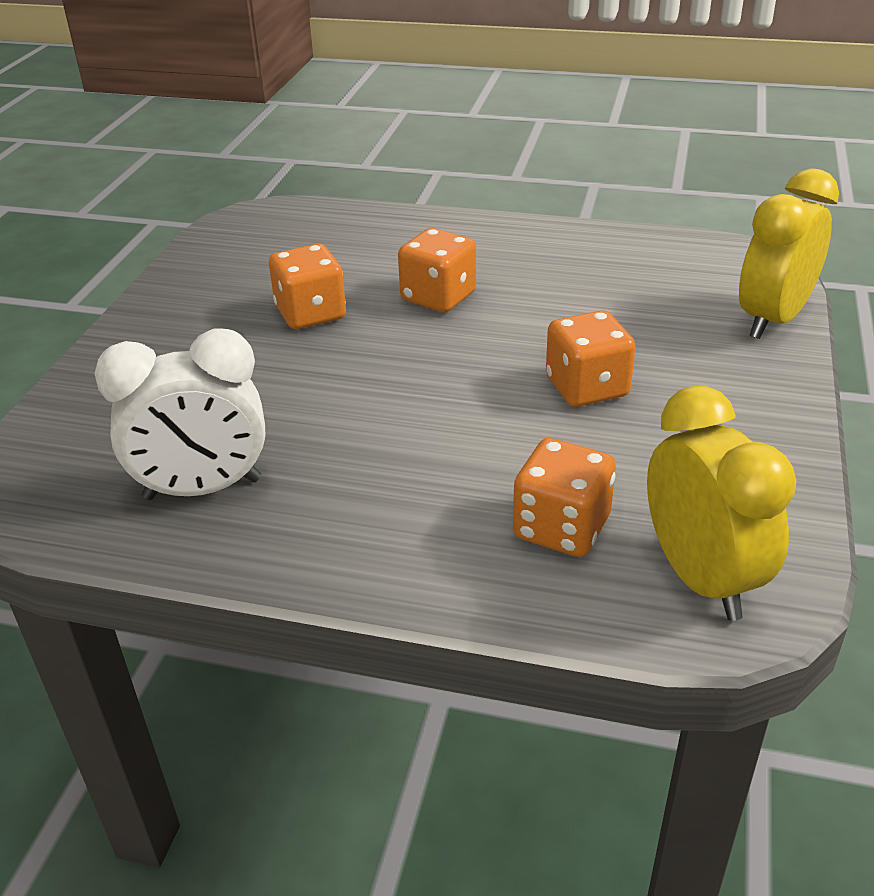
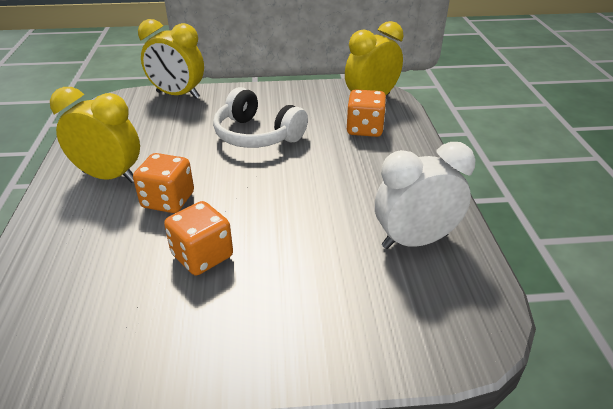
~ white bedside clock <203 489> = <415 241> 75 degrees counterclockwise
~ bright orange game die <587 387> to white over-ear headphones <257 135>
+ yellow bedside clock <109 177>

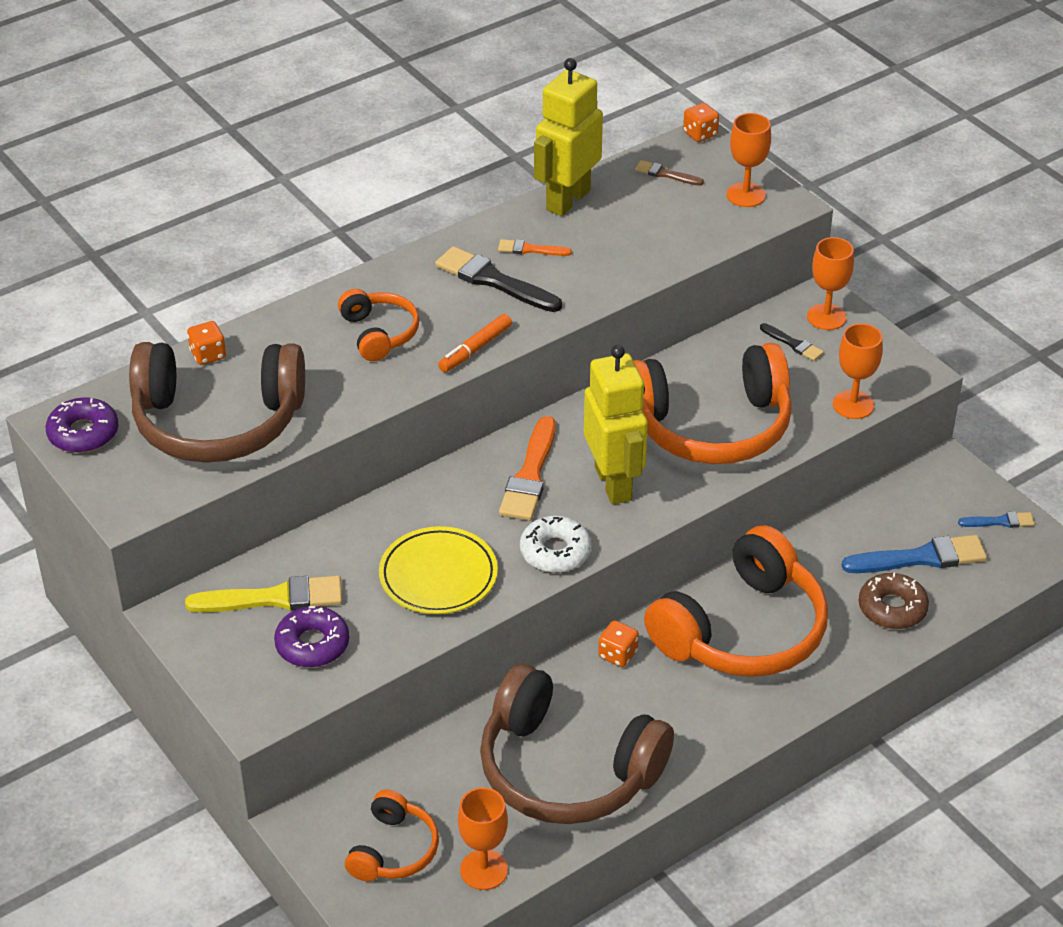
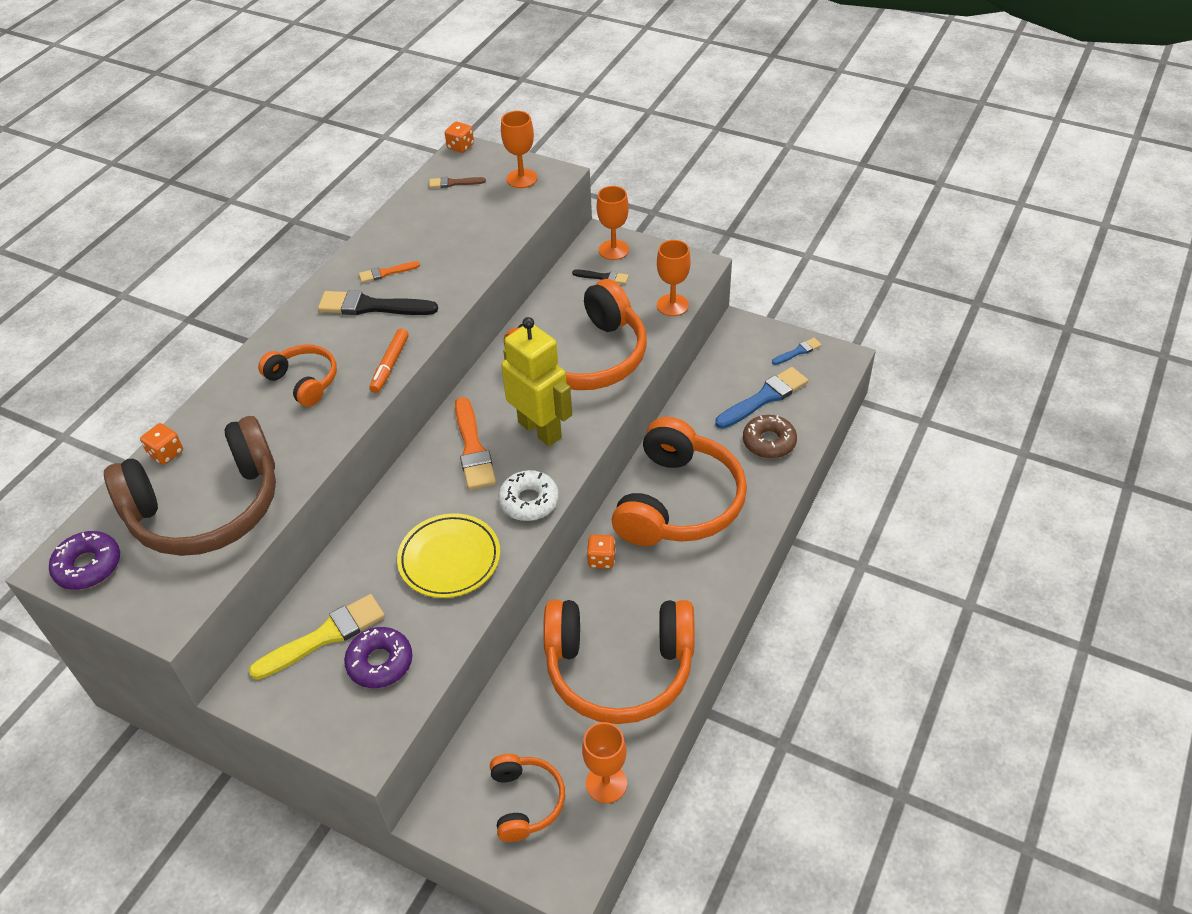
~ brown over-ear headphones <567 769> to bright orange over-ear headphones <619 668>
- yellow robot figure <567 200>

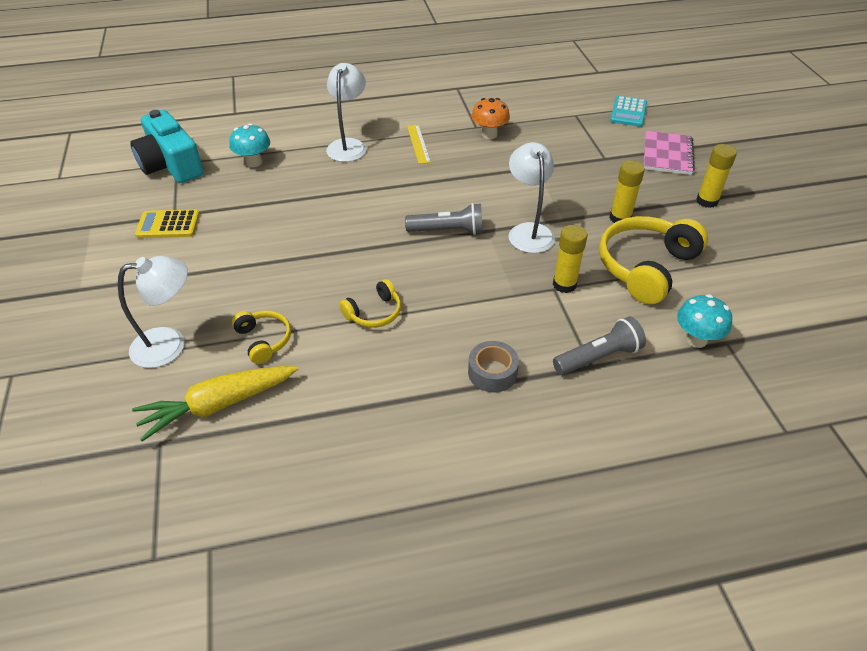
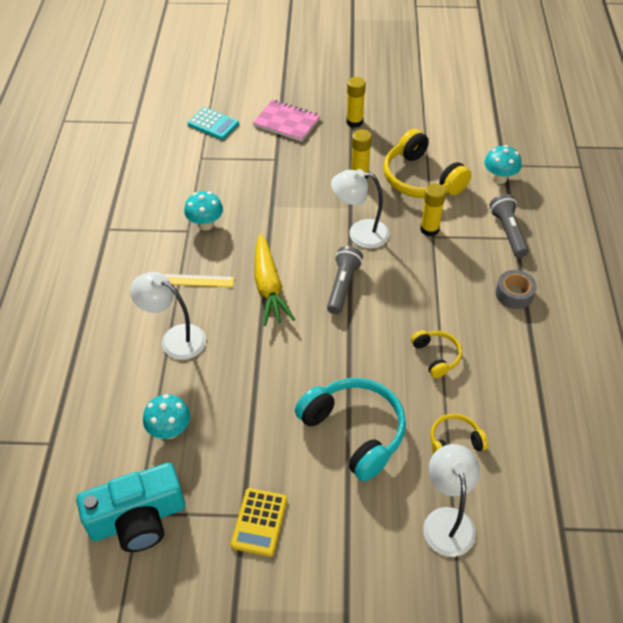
~ yellow carrot <218 405> to <269 286>
~ bright orange mushroom <489 134> to aqua mushroom <206 224>
+ aqua over-ear headphones <355 431>

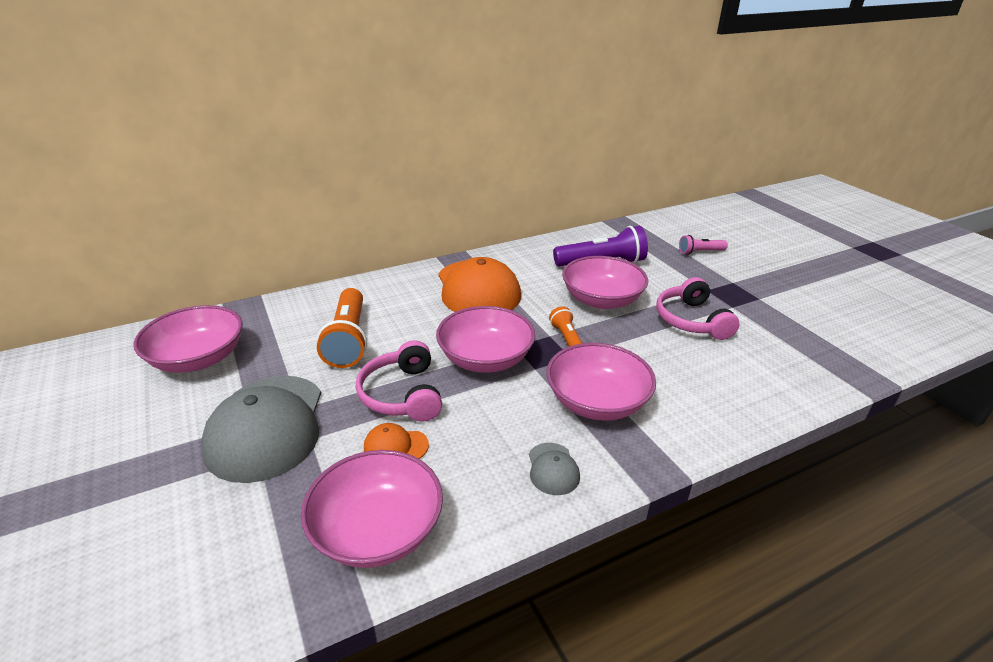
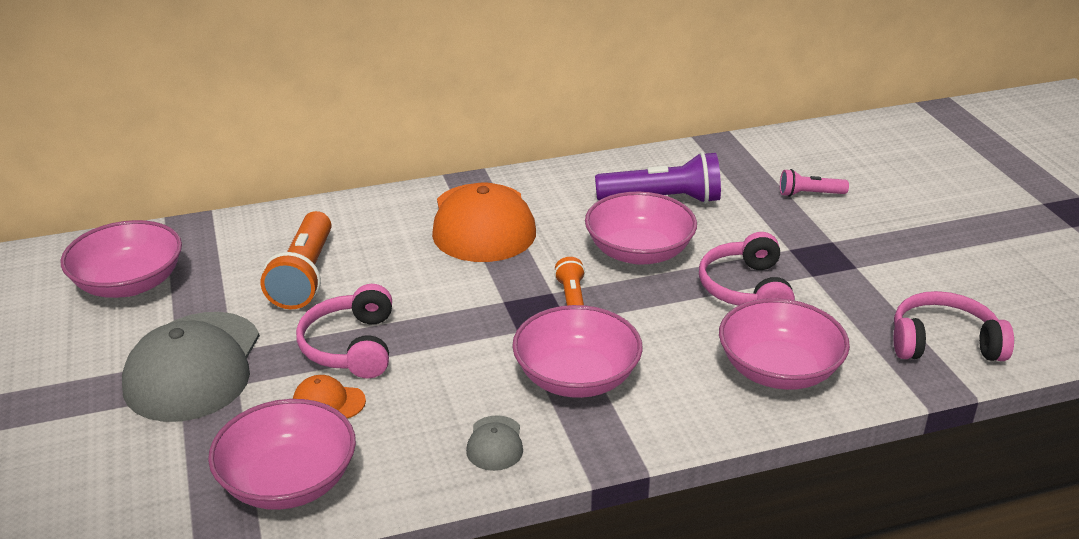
~ rosy deep dish <485 359> to <778 370>
+ rosy over-ear headphones <943 342>

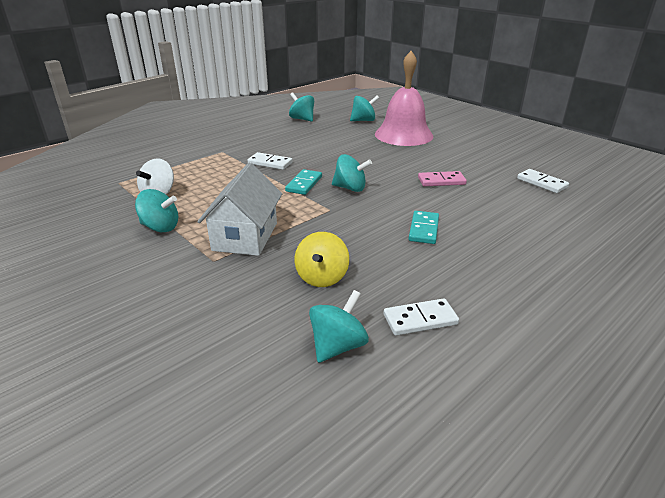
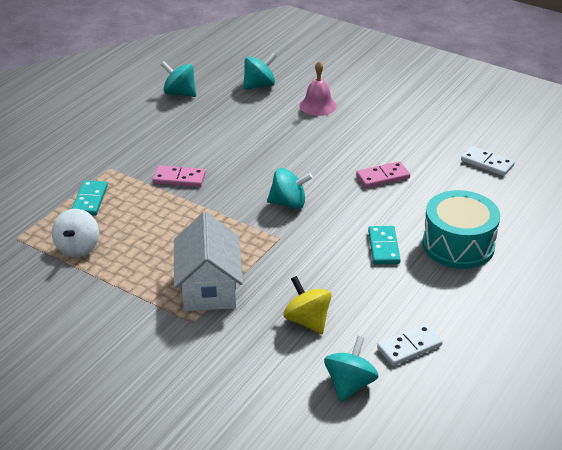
- aqua spinning top <160 227>
~ white domino piece <270 163> to rosy domino piece <179 178>
~ aqua domino piece <304 184> to <90 200>
~ yellow spinning top <322 277> = <307 321> 150 degrees clockwise
~ rosy bell <403 135> = <318 105> x0.51
+ aqua snare drum <458 245>

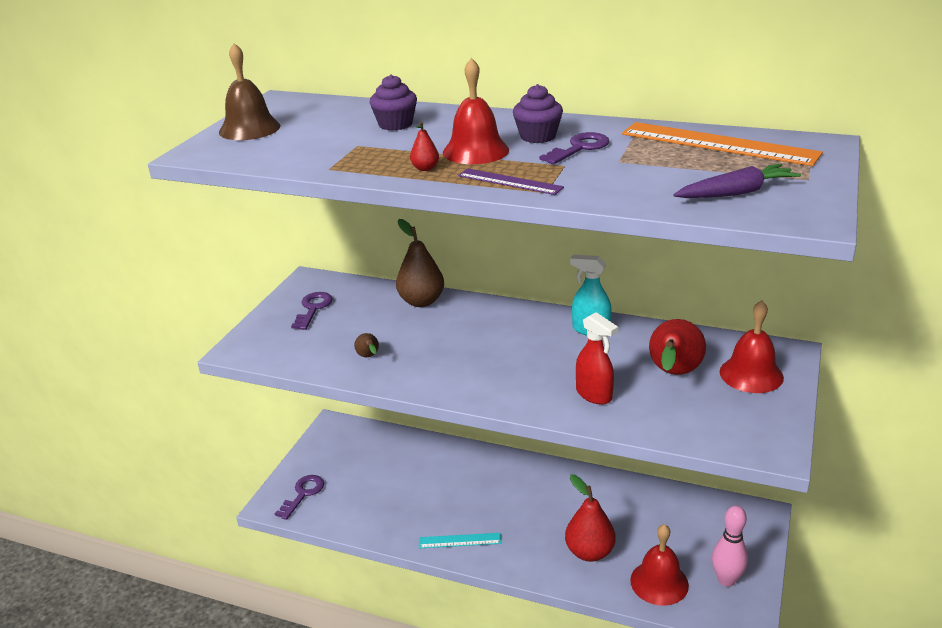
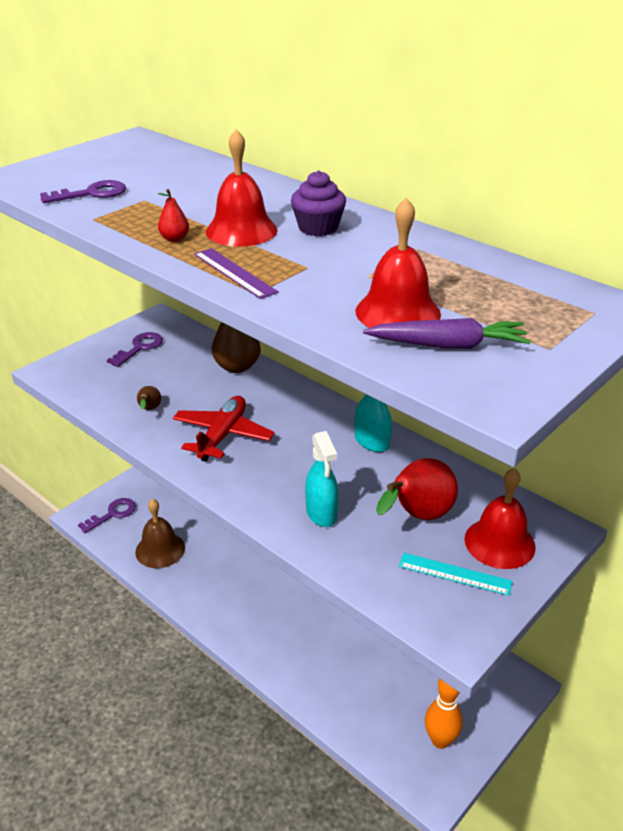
~ brown bell <249 129> to <160 549>
- purple cupcake <395 124>
~ aqua measuring stick <459 540> to <454 574>
~ purple latchkey <579 148> to <91 194>
- scarlet pear fruit <589 552>
~ scarlet spray cleaner <594 394> to aqua spray cleaner <321 513>
- bright orange measuring stick <718 144>
~ scarlet bell <659 582> to <398 312>
~ rosy skittle <726 580> to bright orange skittle <440 740>
+ scarlet aeroplane <222 435>

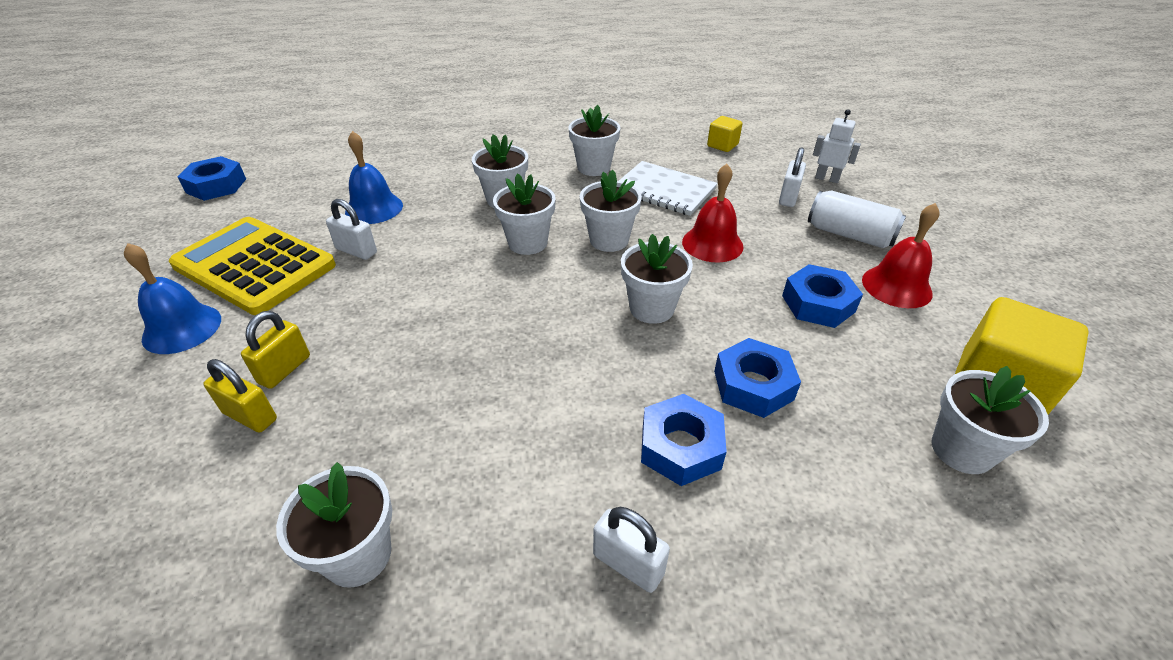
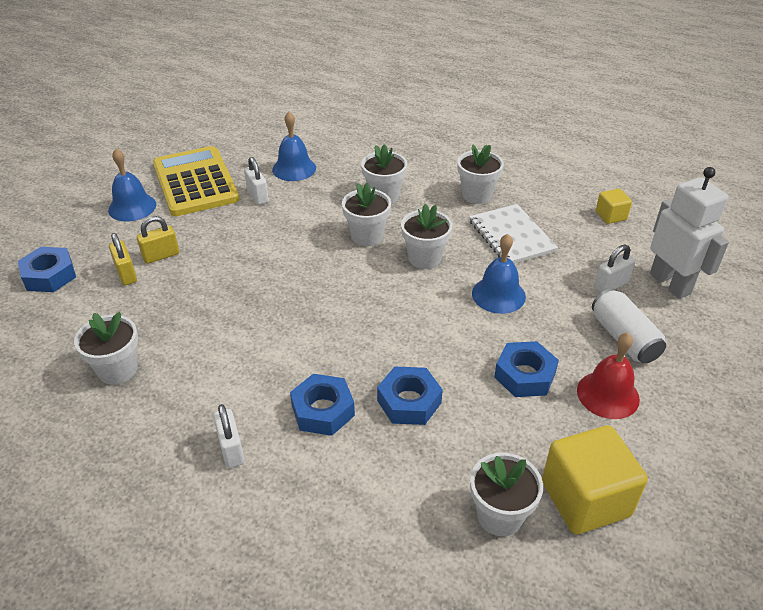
~ royal blue nut <216 186> to <49 275>
- white potted plant <651 308>
~ scarlet bell <712 244> to royal blue bell <498 295>
~ white robot figure <827 179> = <670 284> x1.91

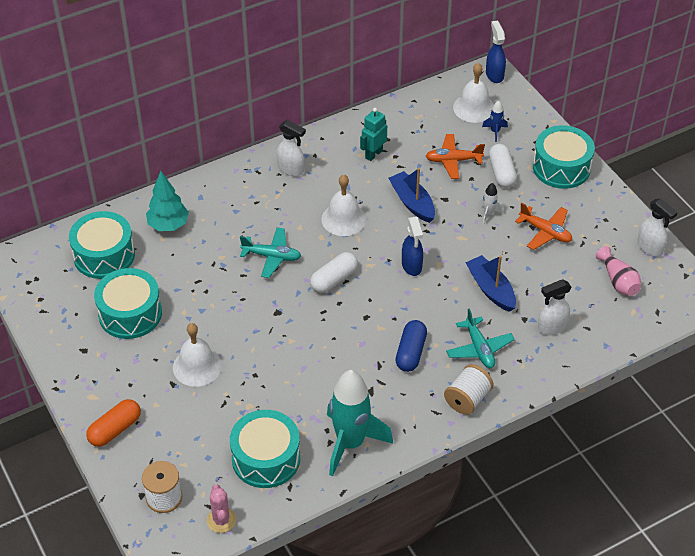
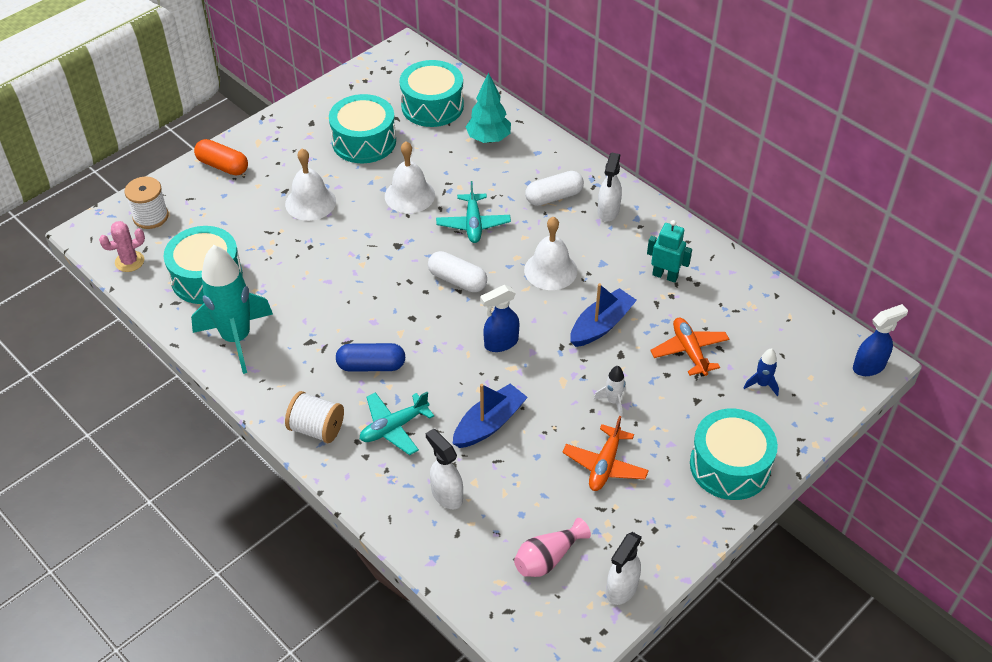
~ white bell <474 108> to <409 195>
~ white capsule <501 173> to <554 197>

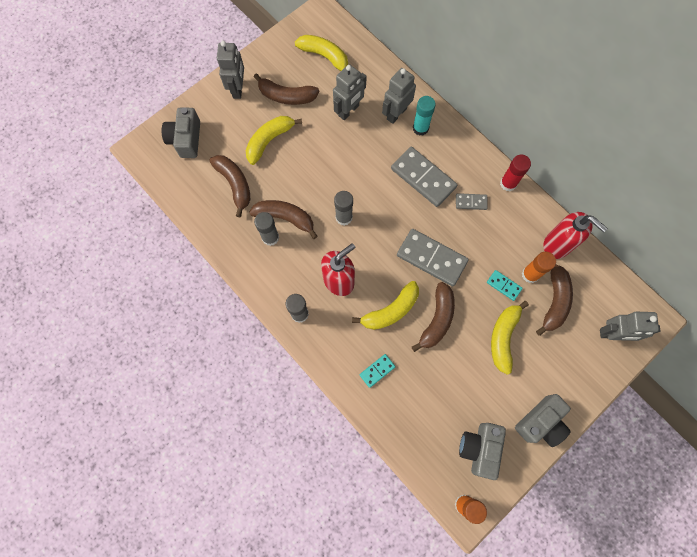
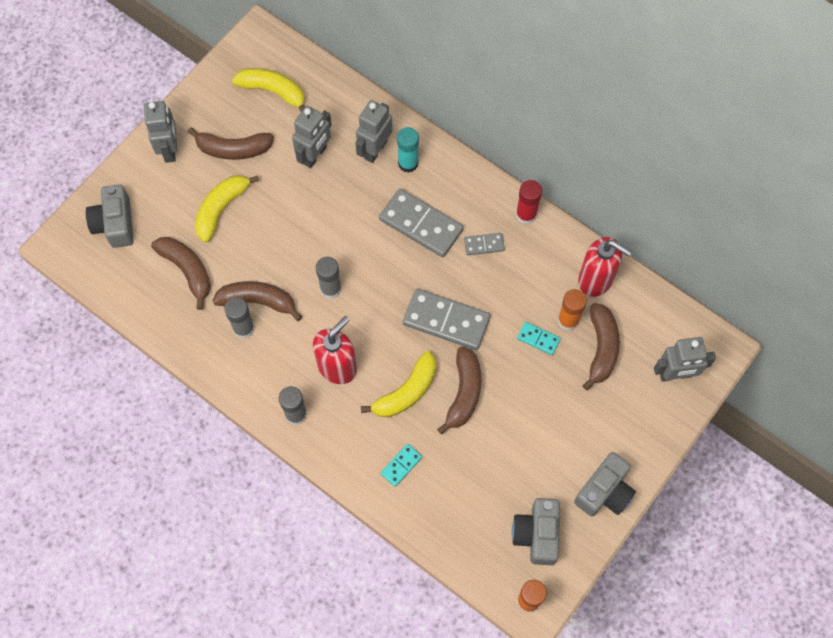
- yellow toy banana <503 337>

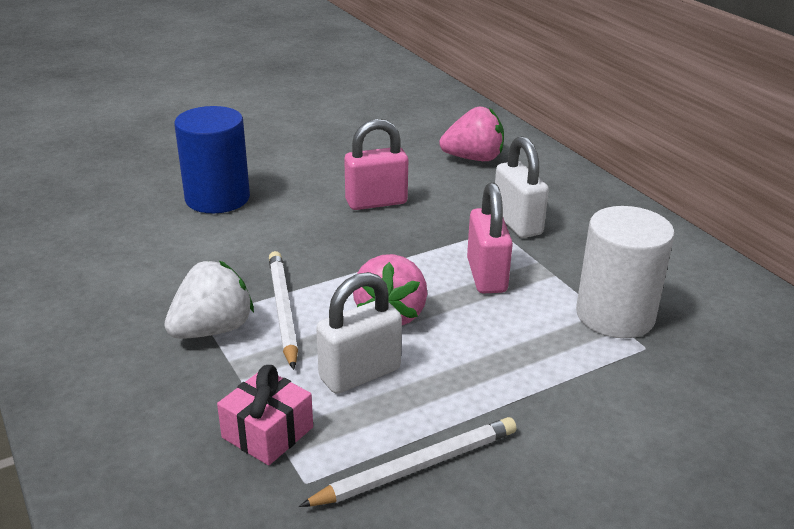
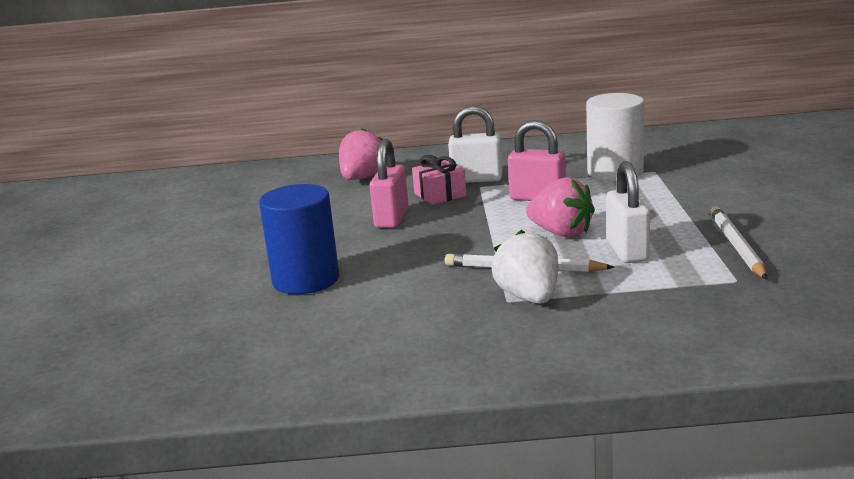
~ rosy present <267 432> to <440 195>

